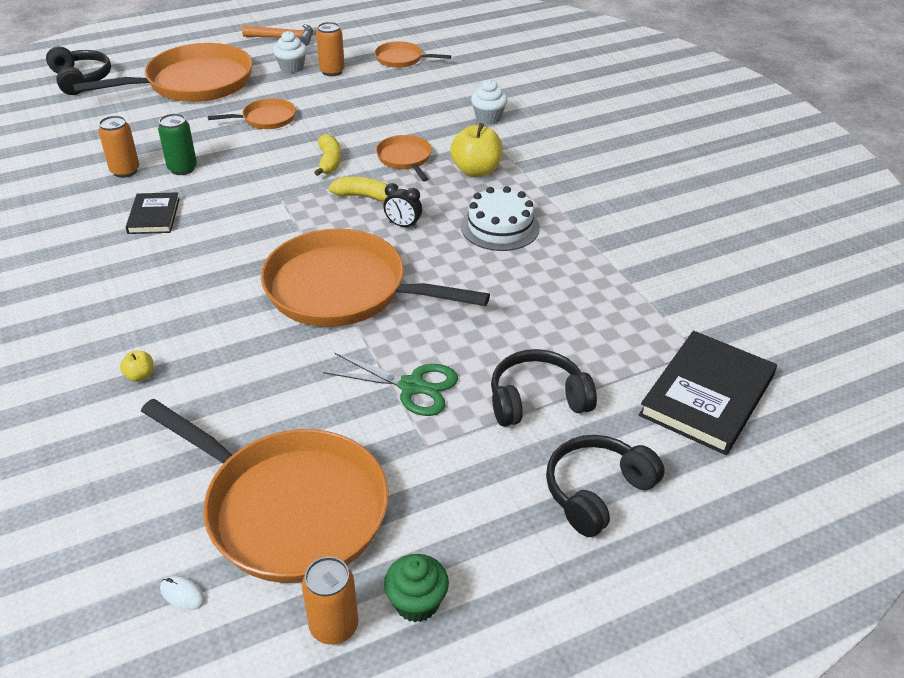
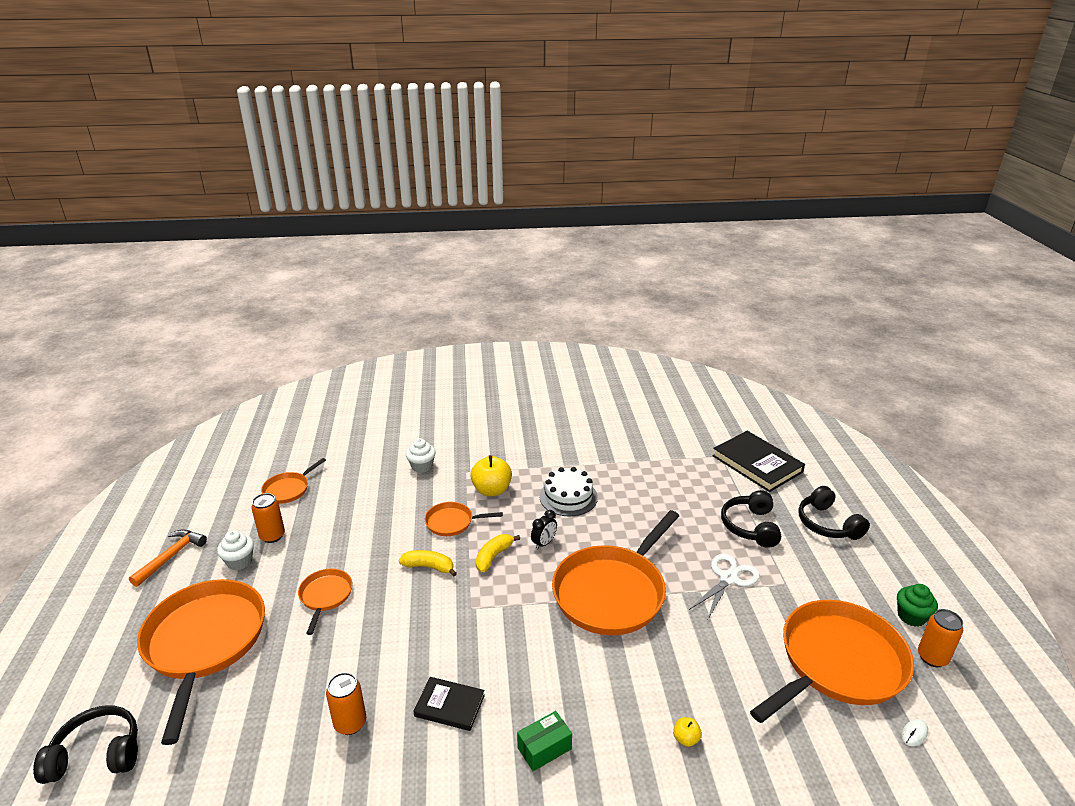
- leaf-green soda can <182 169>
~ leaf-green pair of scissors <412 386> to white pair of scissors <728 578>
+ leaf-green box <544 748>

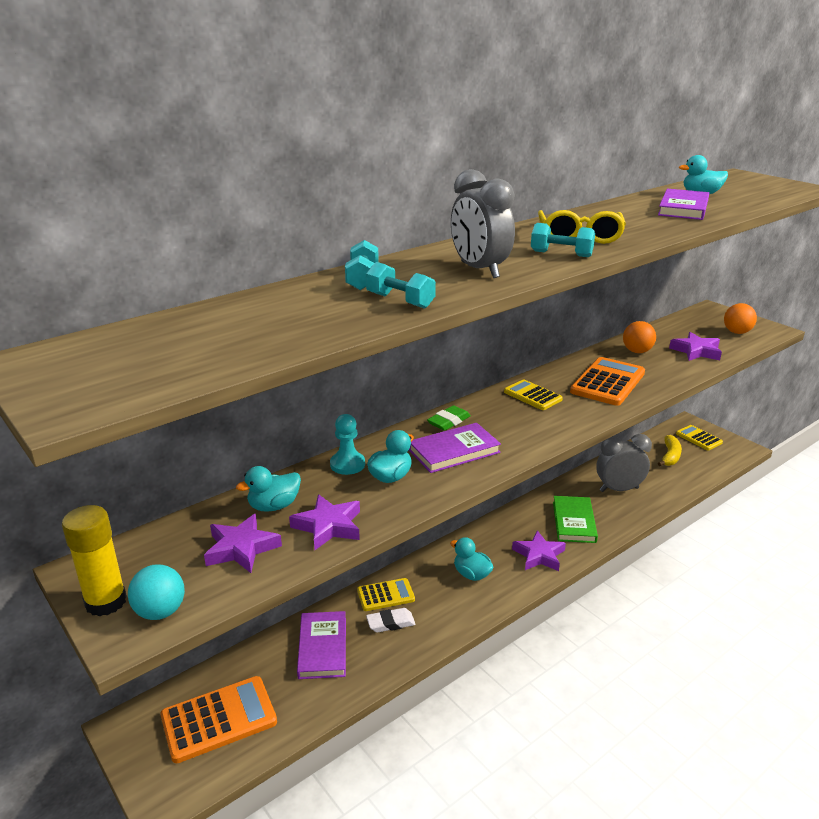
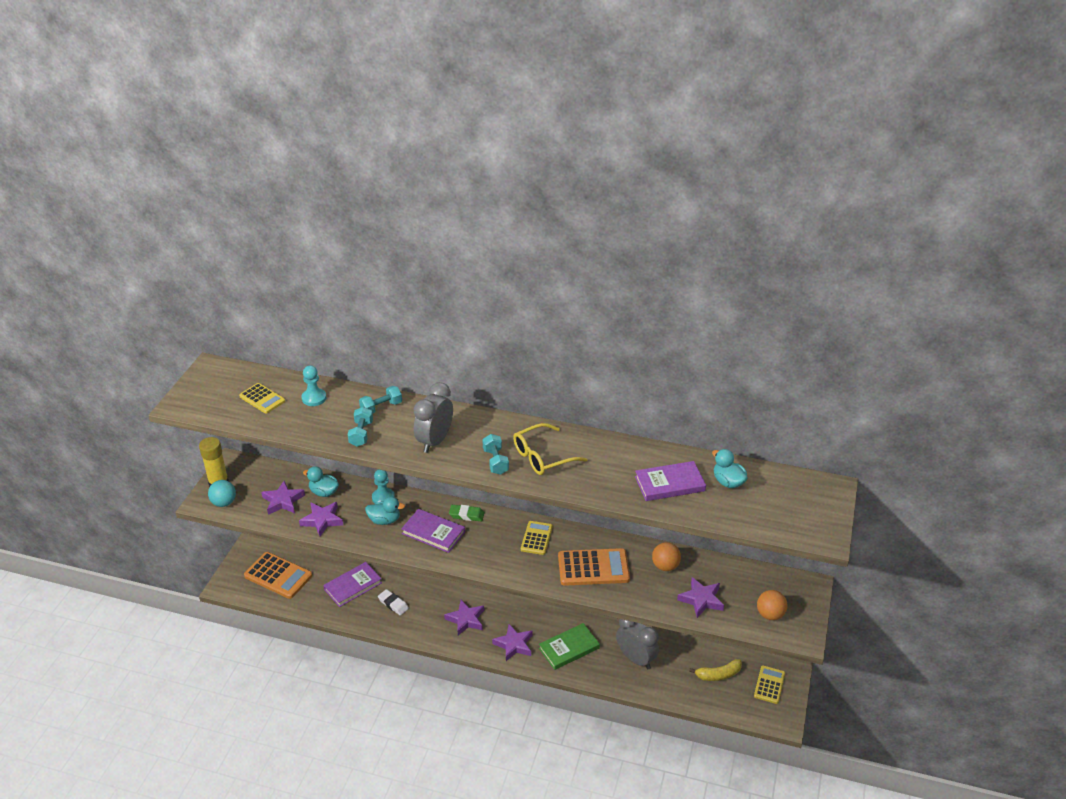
~ yellow adding machine <386 595> to <262 399>
~ aqua duck <471 574> to purple star <466 620>
+ aqua chess pawn <314 398>

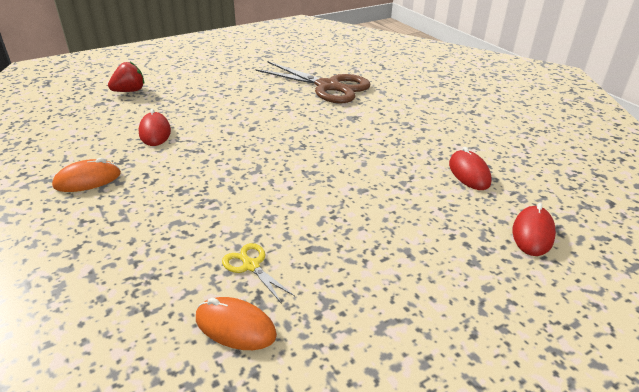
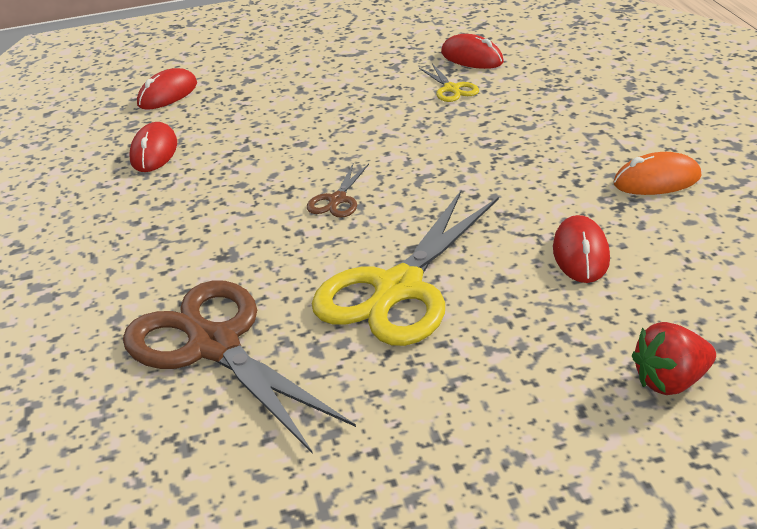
~ bright orange PC mouse <235 327> to scarlet PC mouse <472 57>
+ brown pair of scissors <337 200>
+ yellow pair of scissors <398 288>

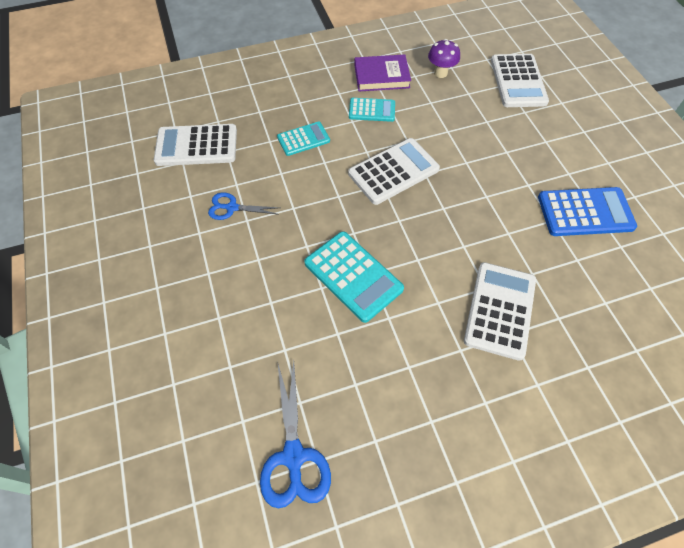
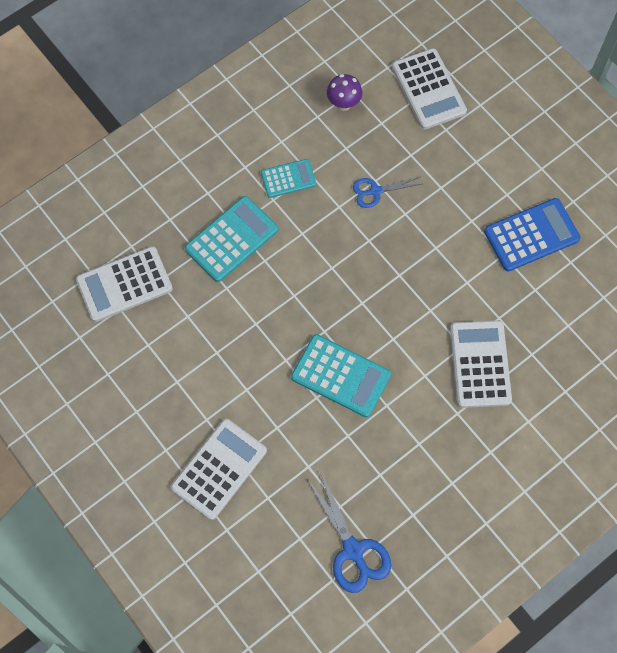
~ royal blue pair of scissors <232 208> to <375 191>
~ aqua adding machine <303 139> = <232 239> x1.64
~ white adding machine <393 171> to <219 469>
- purple hardcover <381 76>

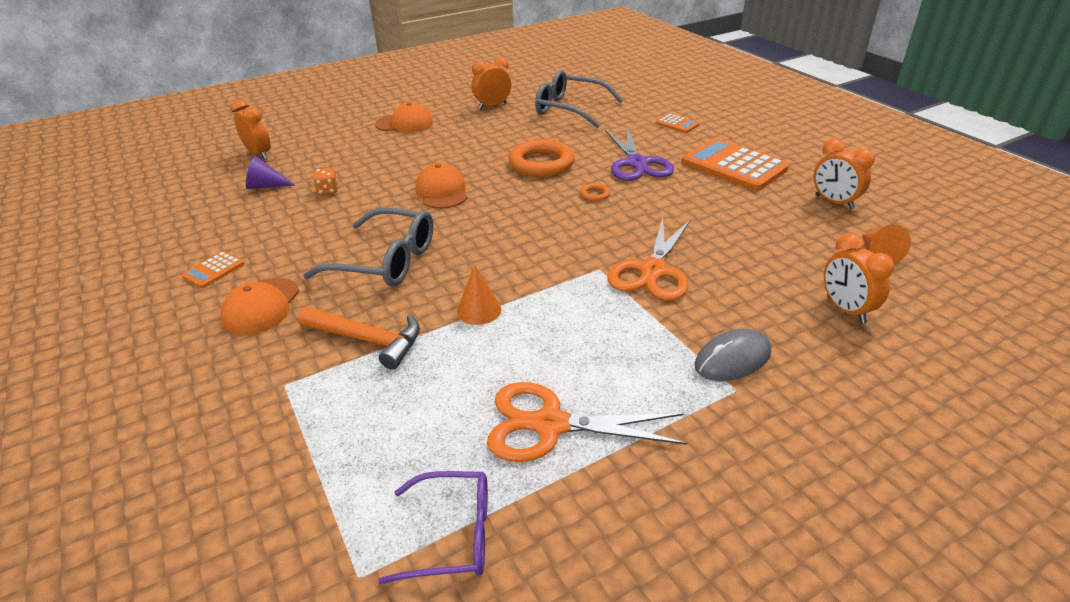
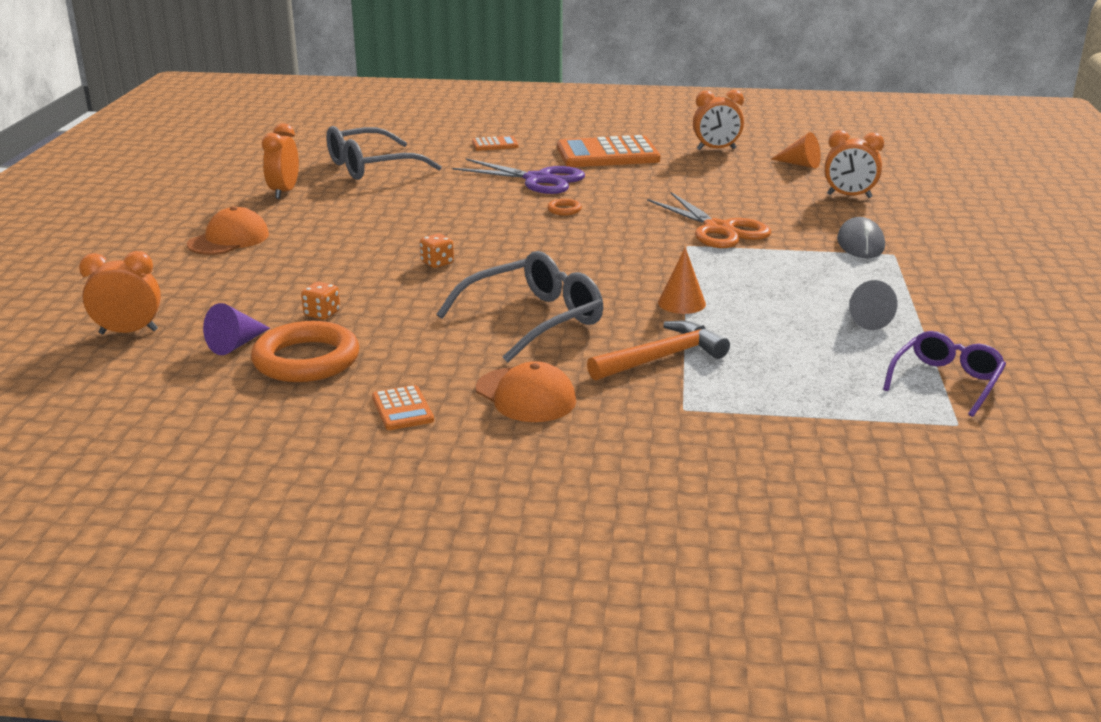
~ bright orange cap <442 191> to bright orange game die <437 263>
~ bright orange pair of scissors <550 425> to gray cone shape <864 319>
~ bright orange torus <541 163> to <306 360>

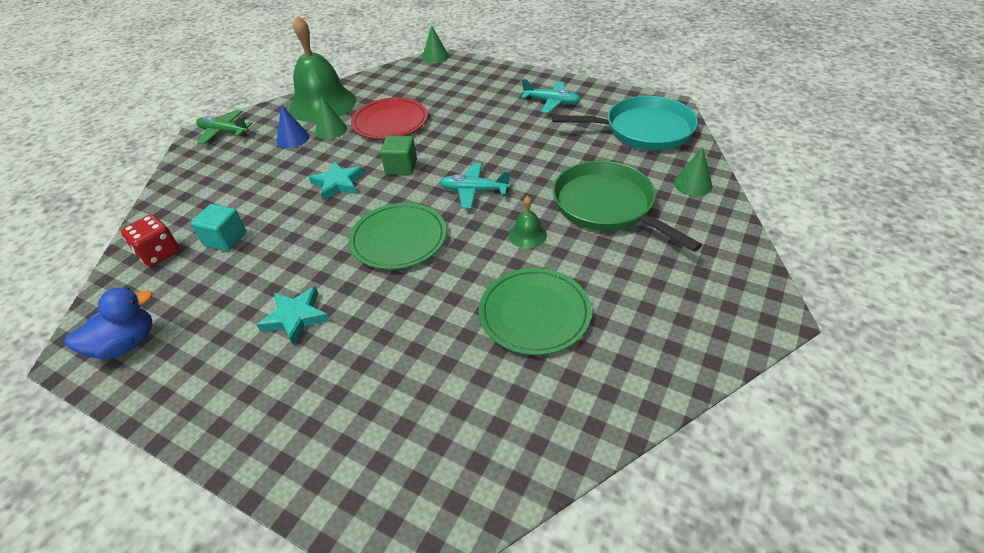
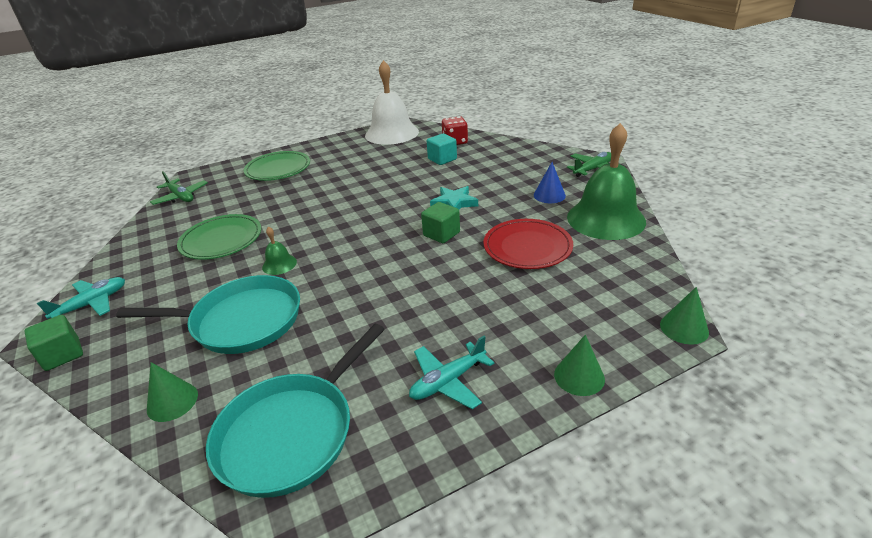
~ royal blue duck <126 344> to white bell <391 133>
- aqua star <296 317>
~ leaf-green cone shape <331 130> to <579 376>
~ leaf-green flat dish <398 239> to <278 169>
~ aqua aeroplane <474 191> to <92 304>
~ leaf-green pan <607 206> to aqua pan <241 321>
+ leaf-green block <62 355>
+ leaf-green aeroplane <181 197>

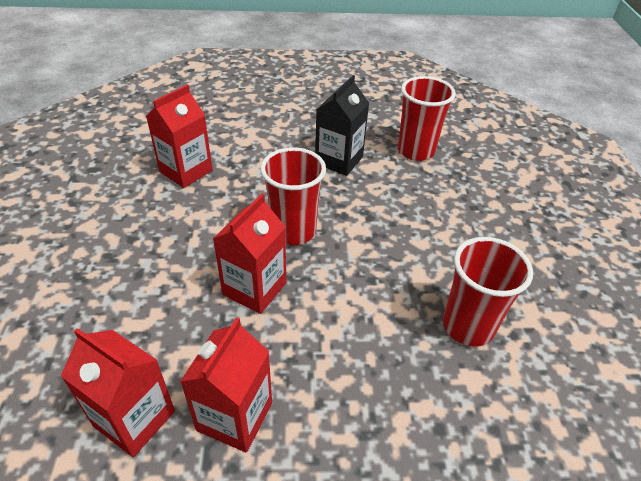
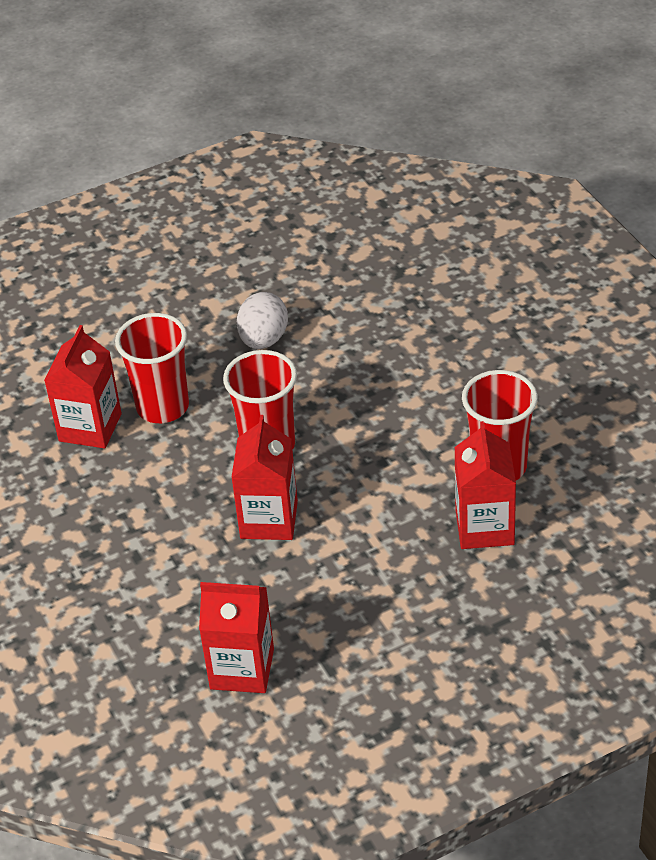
~ scarlet milk carton <235 416> to <484 527>
~ black milk carton <339 160> to white egg <263 339>
~ scarlet beaker <416 151> to <162 407>

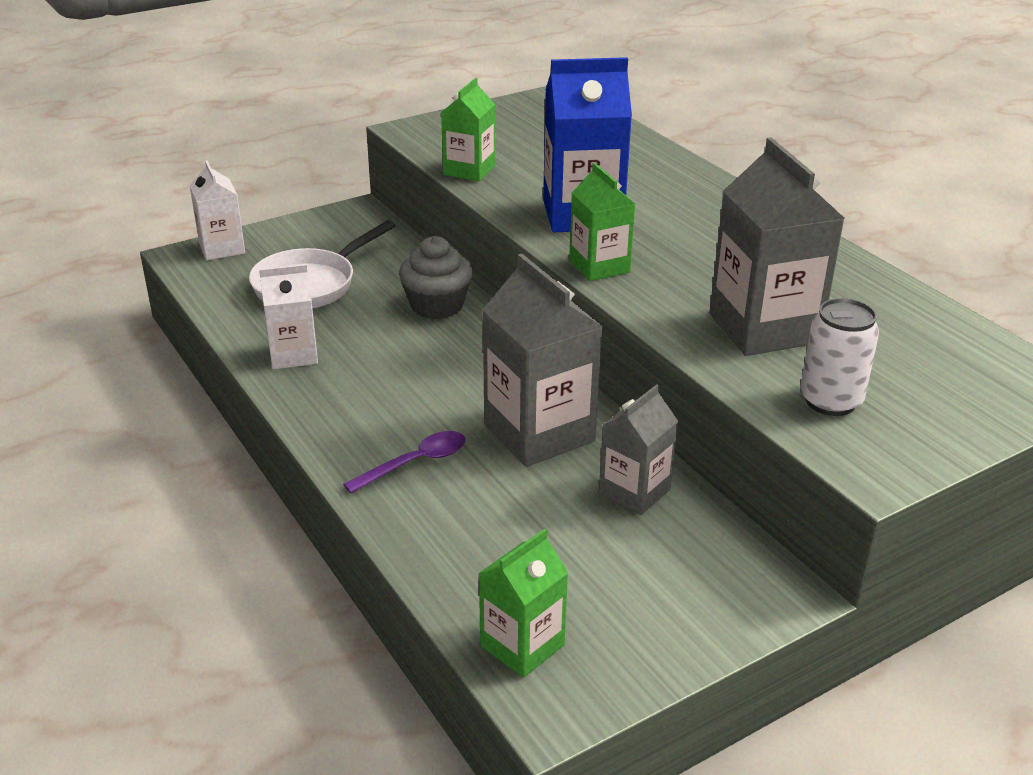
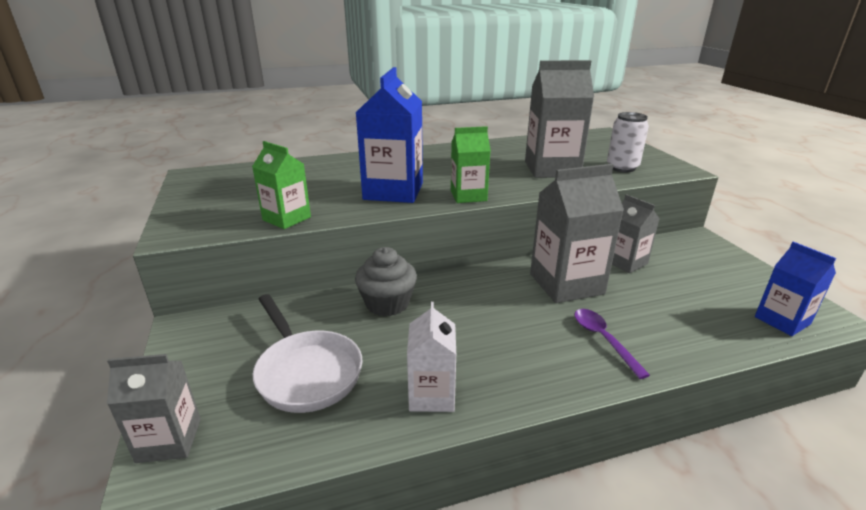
~ white milk carton <222 248> to gray milk carton <169 440>
~ leaf-green milk carton <522 645> to royal blue milk carton <782 320>

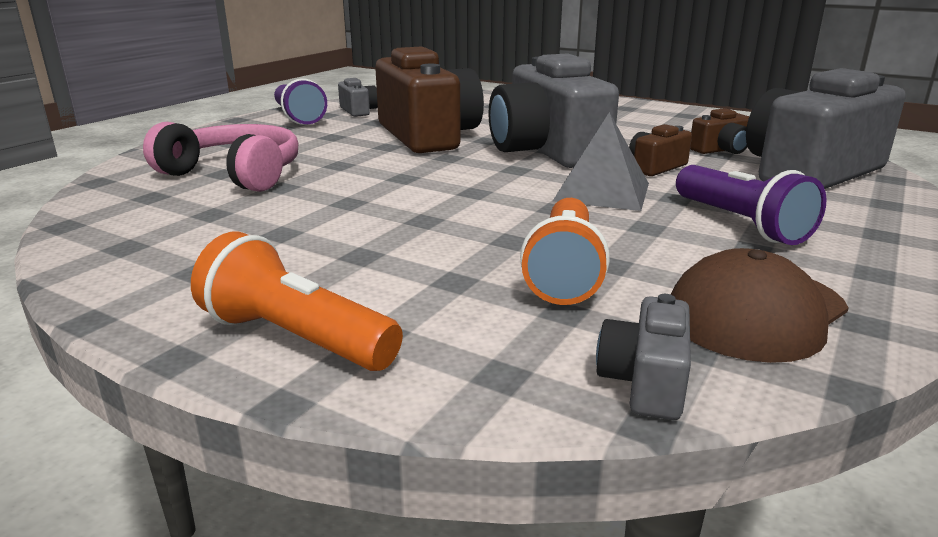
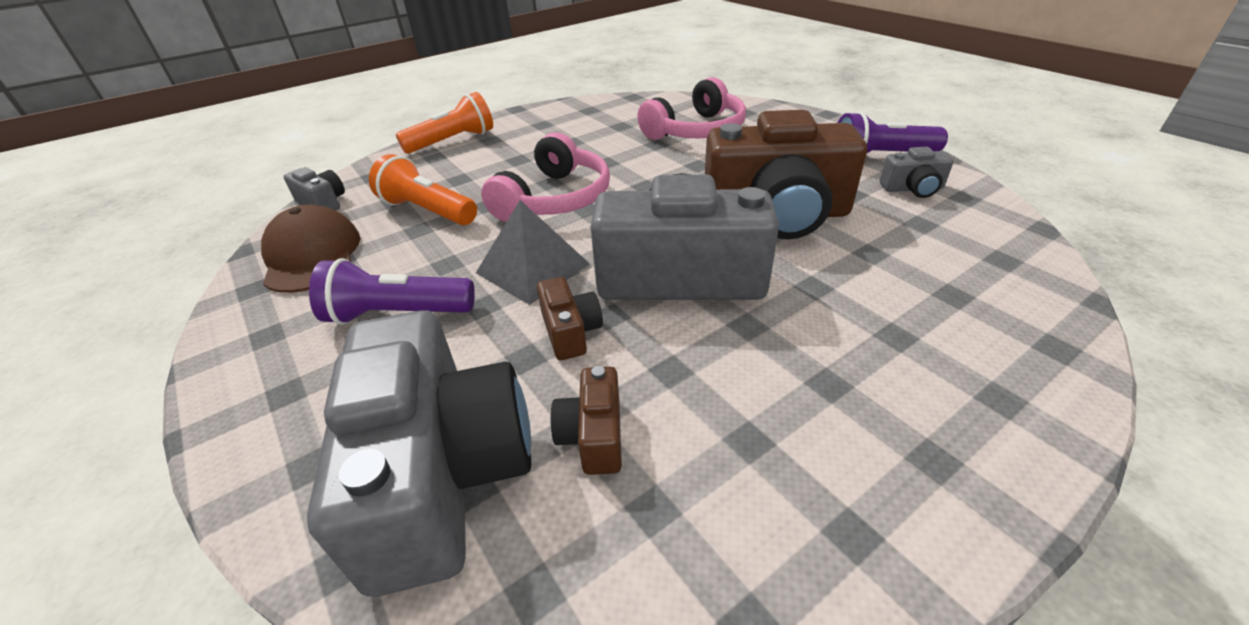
+ rosy over-ear headphones <554 199>

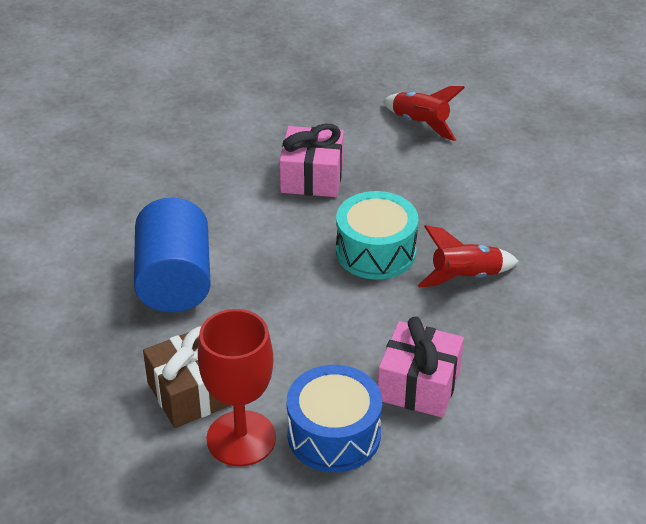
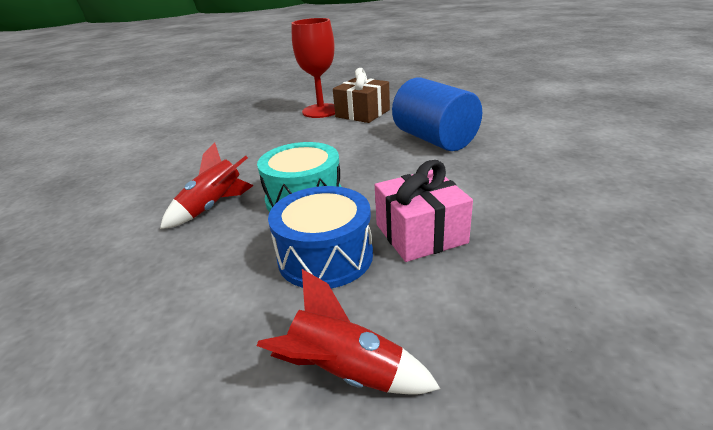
~ royal blue snare drum <334 434> to <325 256>
- rosy present <419 385>

